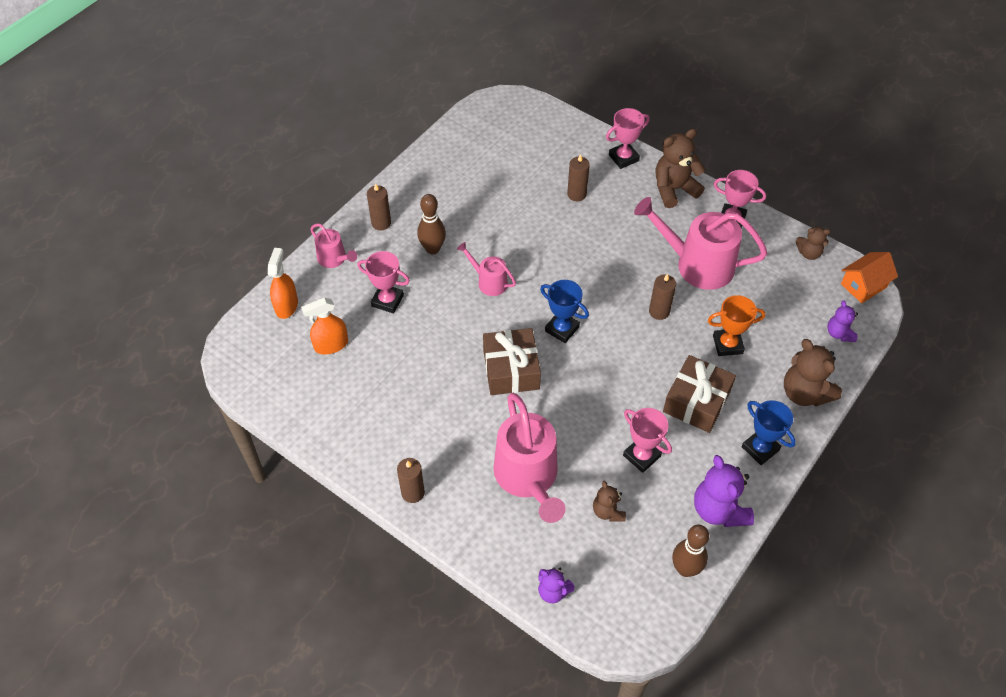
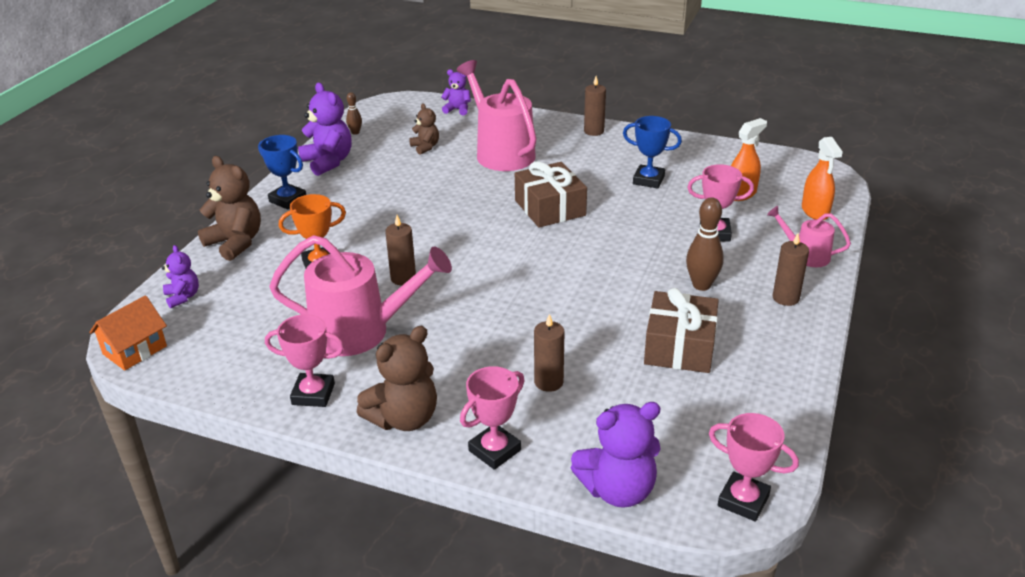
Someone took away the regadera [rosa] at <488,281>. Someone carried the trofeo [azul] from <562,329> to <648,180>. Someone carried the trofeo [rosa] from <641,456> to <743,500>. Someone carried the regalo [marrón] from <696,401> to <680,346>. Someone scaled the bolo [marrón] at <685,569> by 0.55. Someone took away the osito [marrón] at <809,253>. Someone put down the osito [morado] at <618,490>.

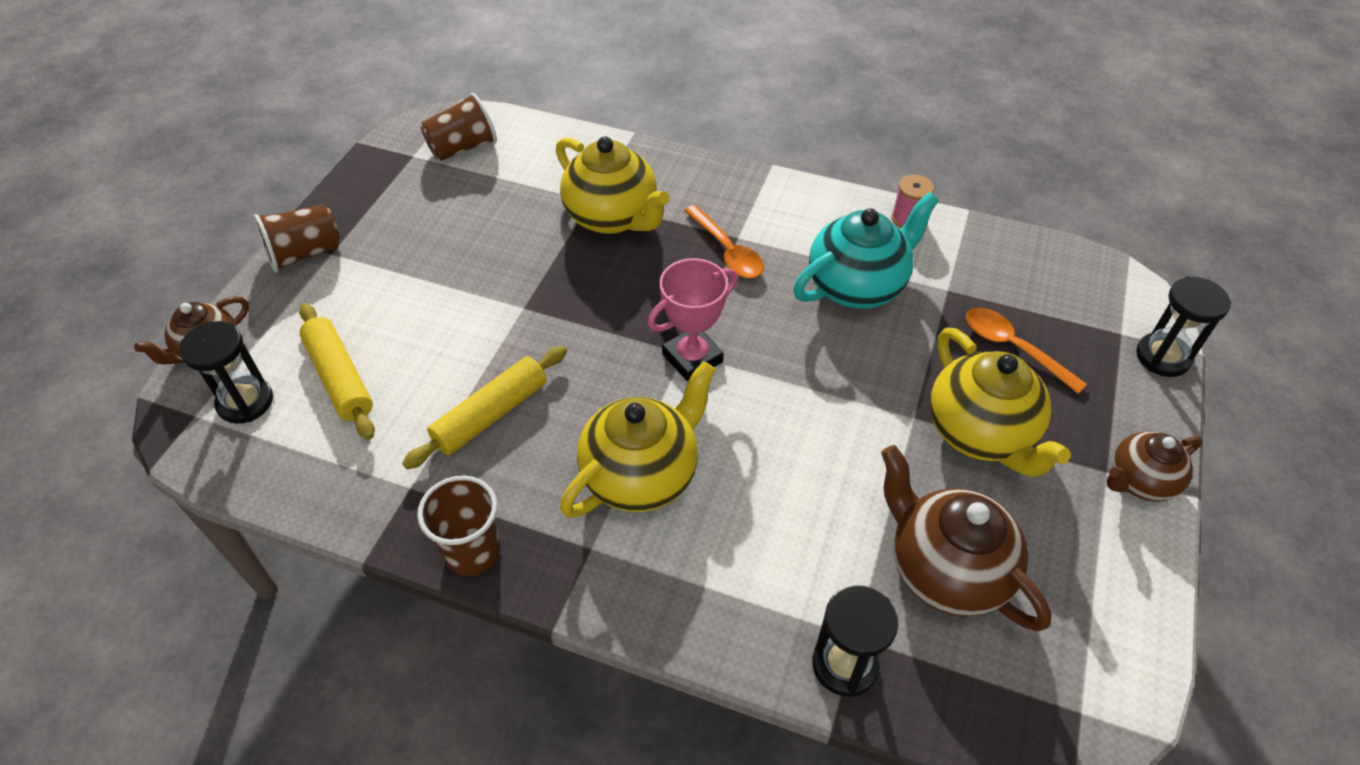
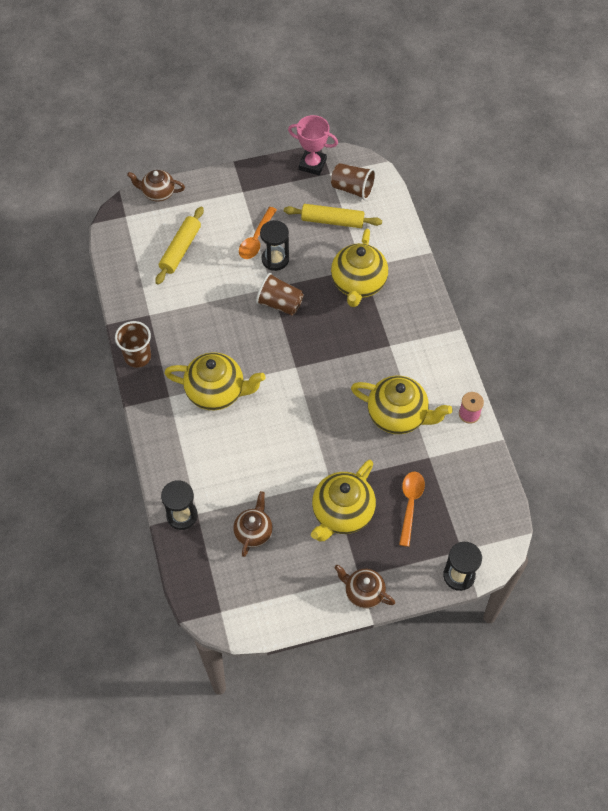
Someone carried the reloj de arena [negro] from <245,402> to <275,259>. Someone carried the vaso [marrón] from <305,254> to <280,303>. Someone carried the rodillo [amarillo] from <491,414> to <332,221>. Someone carried the trofeo [rosa] from <692,358> to <312,164>. Someone carried the cuchara [naranja] from <727,251> to <256,239>. Someone repainted the tetera [turquesa] at <857,286>, which became the tetera [amarillo] at <398,415>. Someone scaled the tetera [marrón] at <945,570> by 0.61.

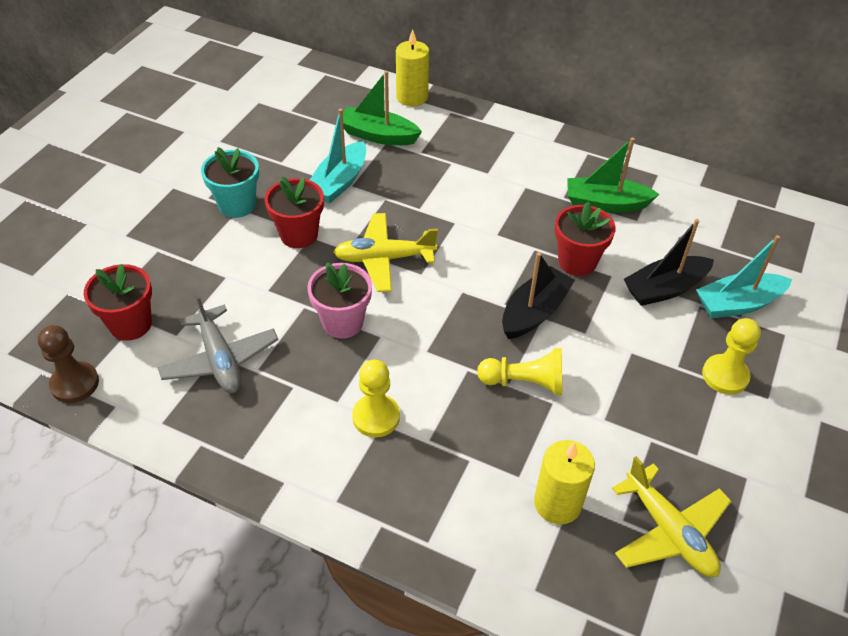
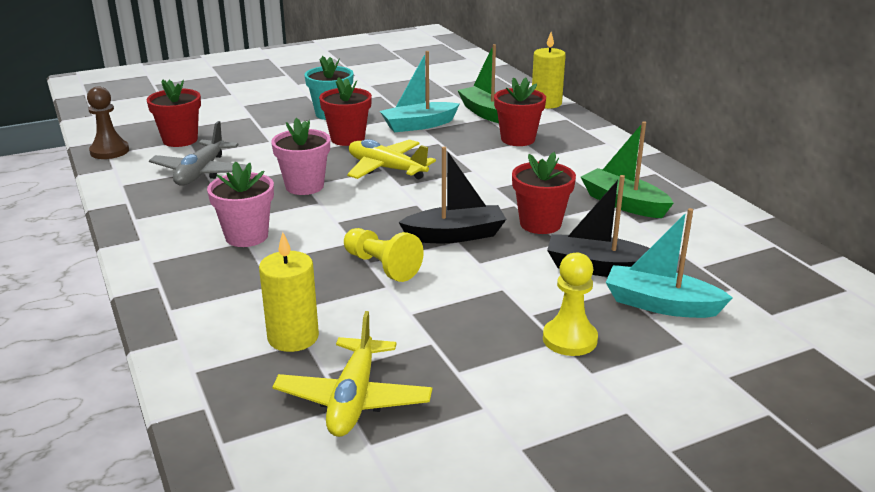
Someone swapped the peón [amarillo] at <376,417> for the maceta [rosa] at <246,236>. Someone put down the maceta [rojo] at <518,139>.

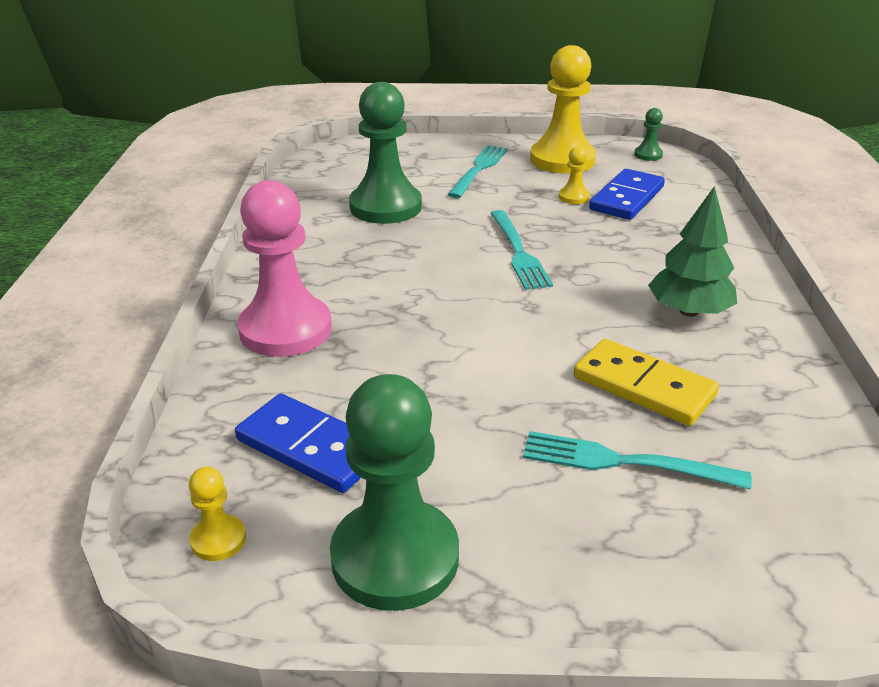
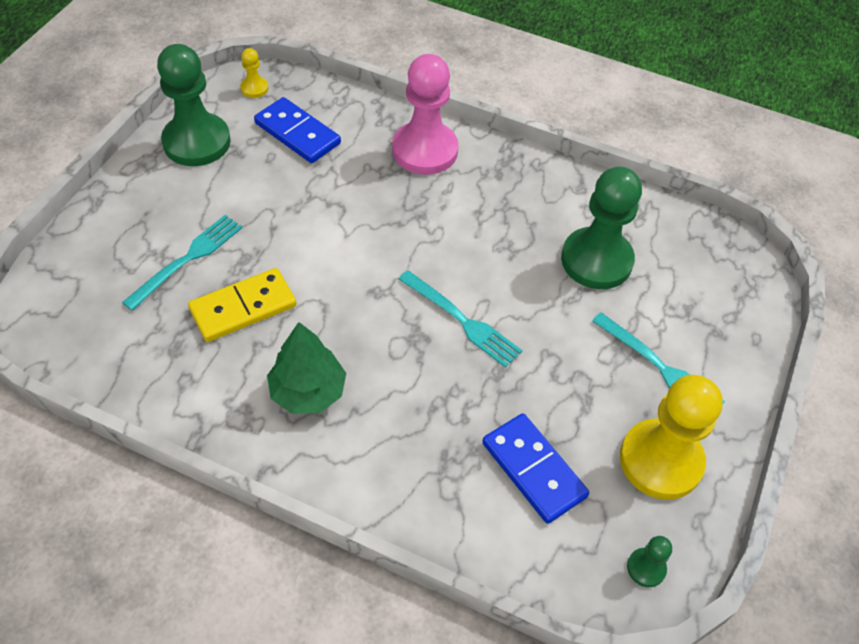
Someone rotated the ficha de dominó [azul] at <310,447> by 75 degrees clockwise. Someone rotated the tenedor [turquesa] at <519,253> by 150 degrees counterclockwise. Someone took away the peón [amarillo] at <573,197>.

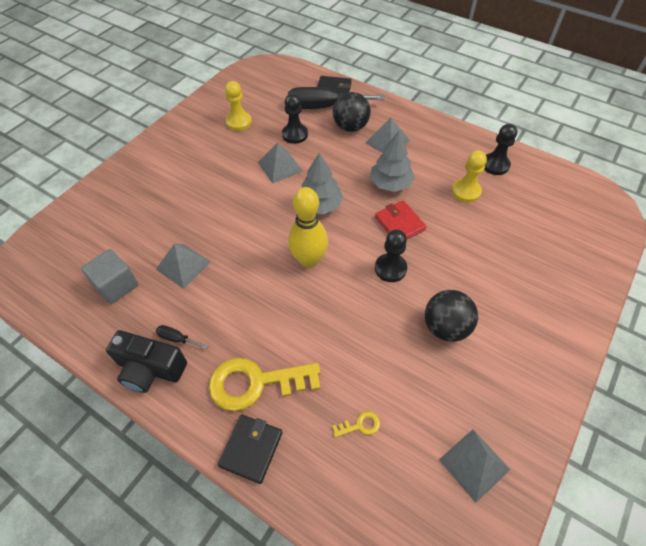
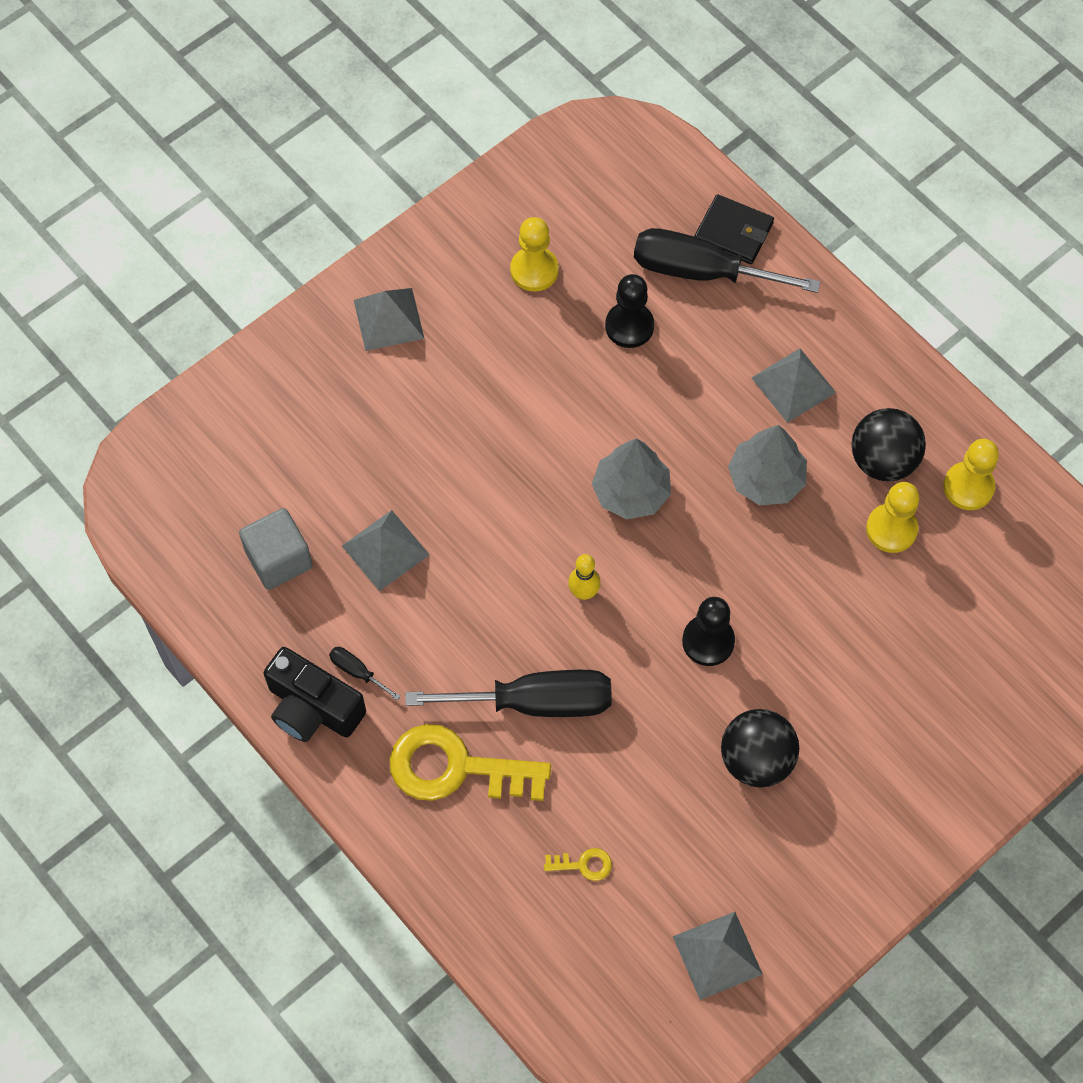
Someone took away the cartera [negro] at <251,449>. Someone carried the pirámide [gris] from <280,166> to <388,319>. Someone scaled the bolo [amarillo] at <309,260> by 0.51. Someone carried the pelota [negro] from <350,127> to <883,460>. Someone took away the cartera [rojo] at <399,223>. Someone repainted the peón [negro] at <495,165>, which became the peón [amarillo] at <968,487>. Someone put down the destornillador [negro] at <536,702>.

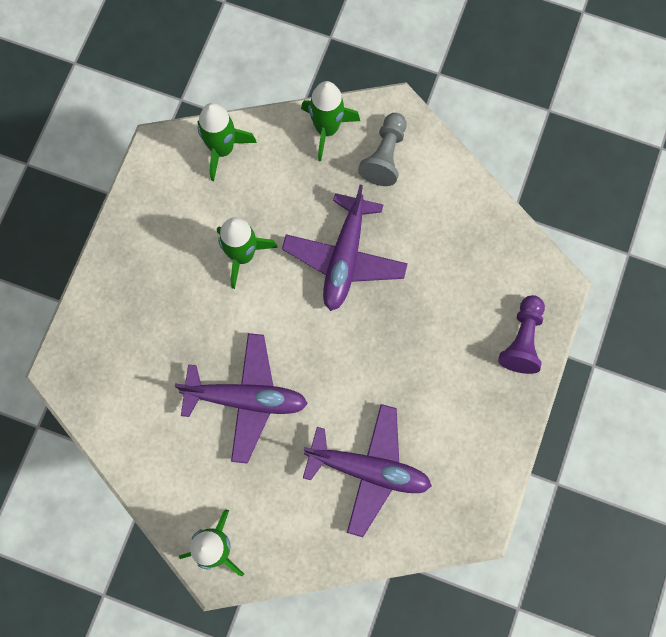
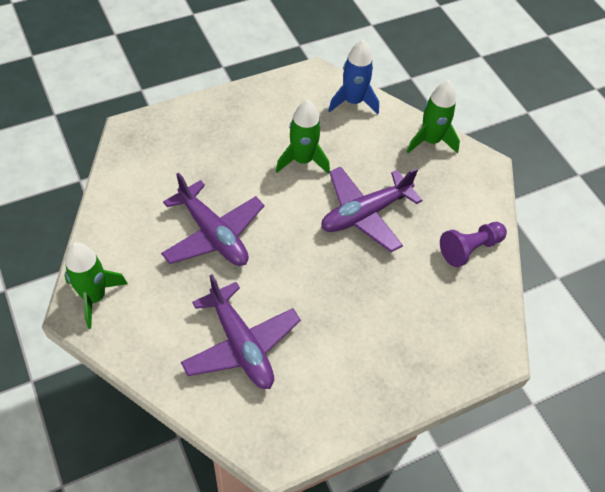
Someone repainted the cohete [verde] at <222,149>, which became the cohete [azul] at <353,102>. Someone took away the peón [gris] at <385,156>. Someone carried the peón [morado] from <522,339> to <470,249>.

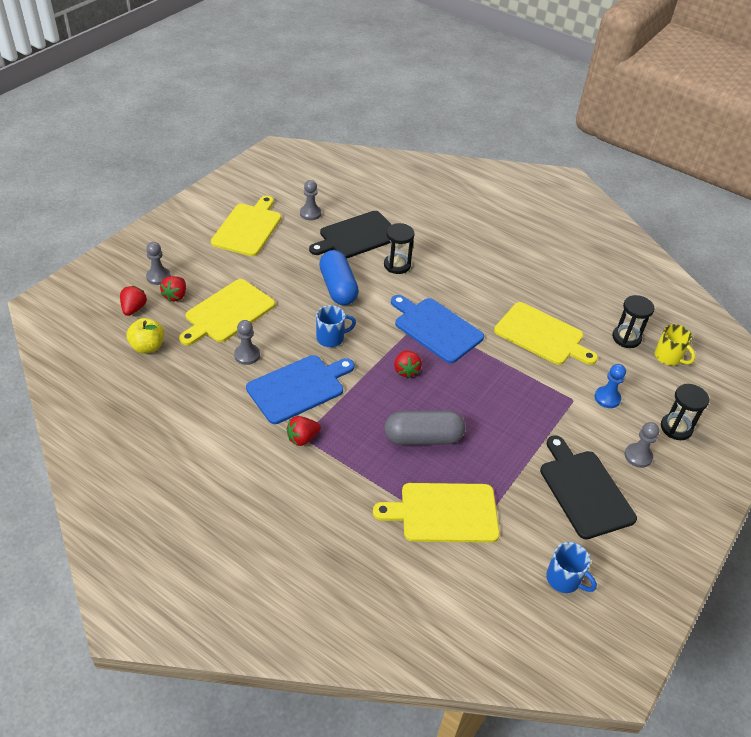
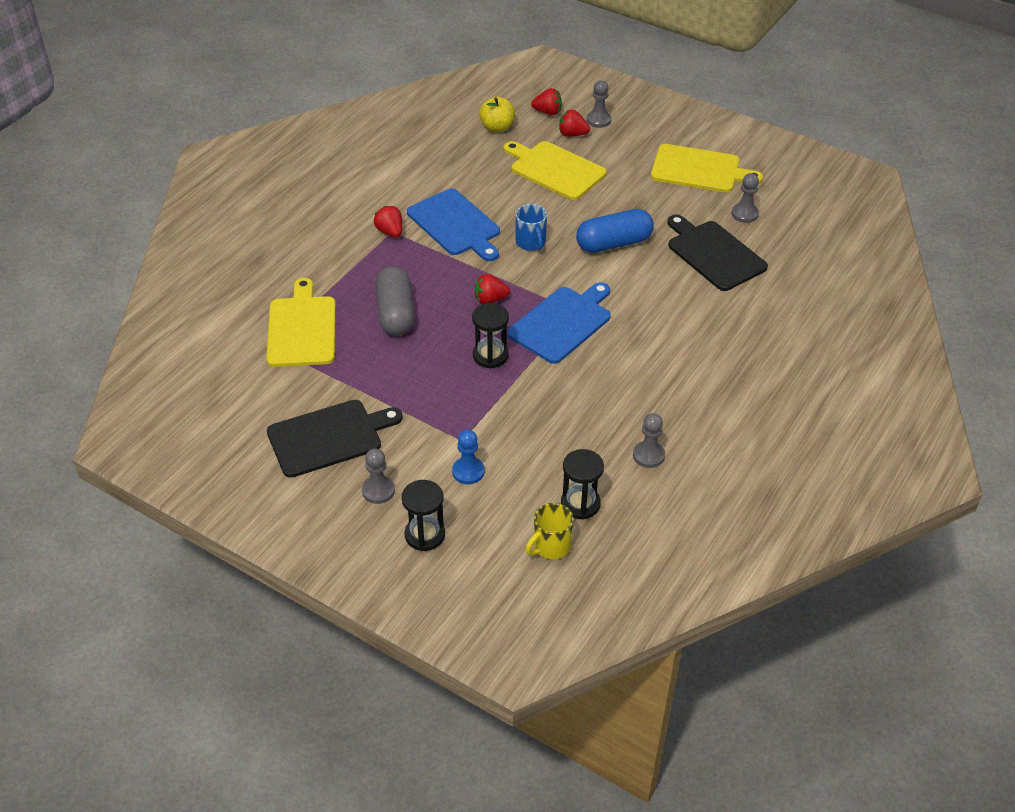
Someone carried the peón [gris] from <247,355> to <648,455>. Someone carried the reloj de arena [negro] from <397,265> to <490,355>. Someone took away the tabla de cortar [amarillo] at <542,335>. Someone took away the taza [azul] at <564,579>.

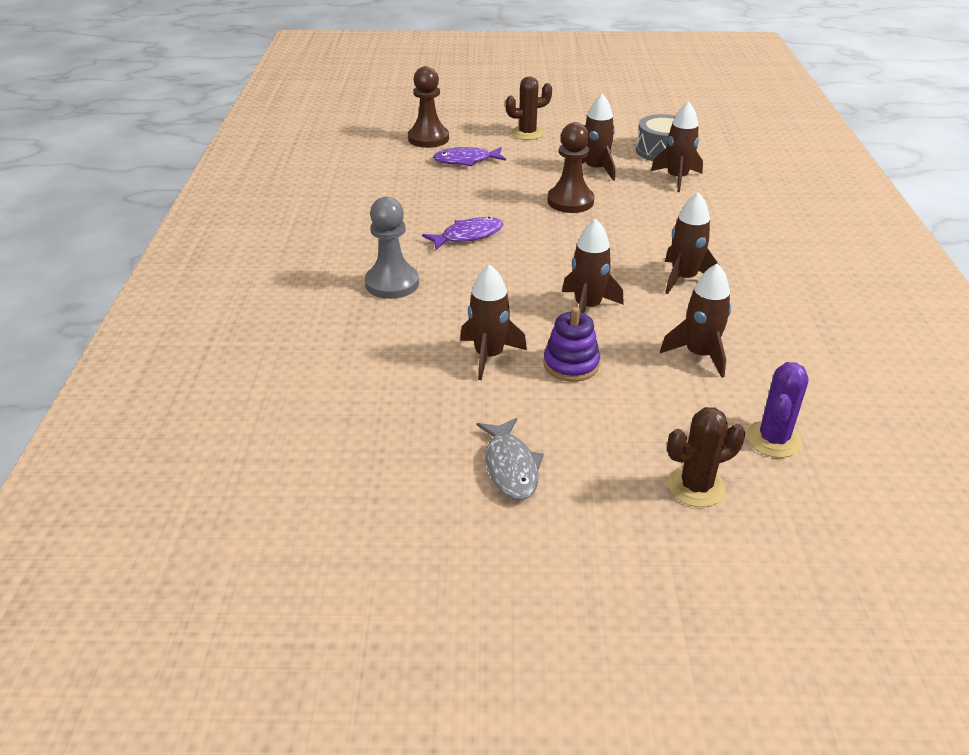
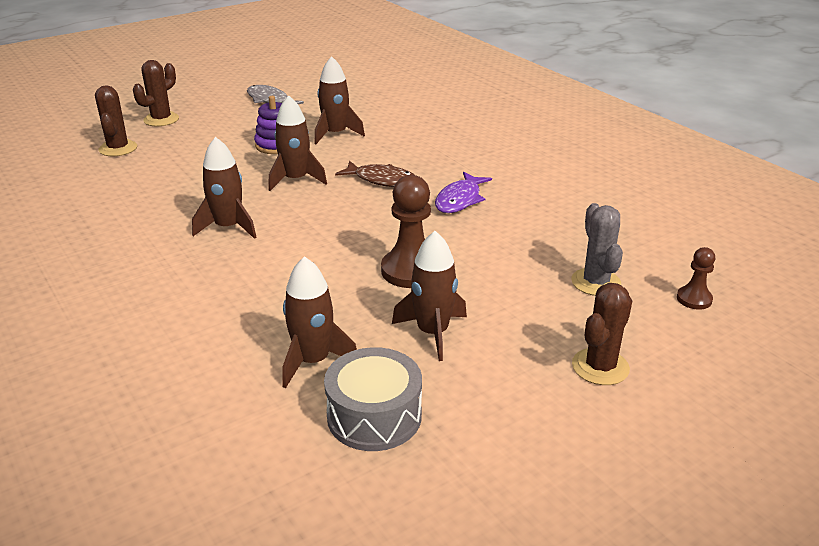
Someone took away the peón [gris] at <392,283>. Someone scaled the peón [marrón] at <428,139> by 0.54. Someone swapped the pez [morado] at <466,160> for the cactus [gris] at <595,282>. Someone took away the cohete [marrón] at <699,354>. Someone repainted the cactus [morado] at <773,439>, which became the cactus [marrón] at <118,148>. Someone put down the pez [marrón] at <382,180>.

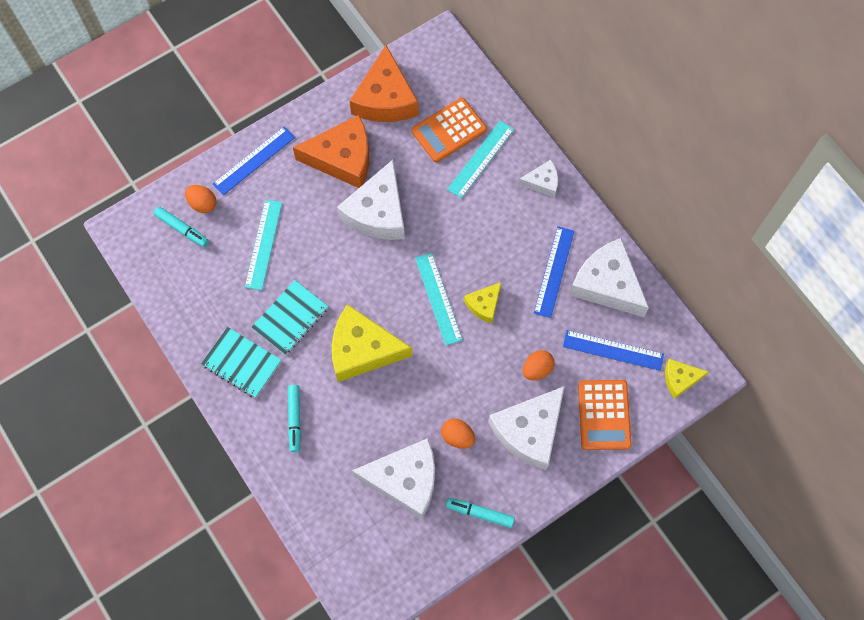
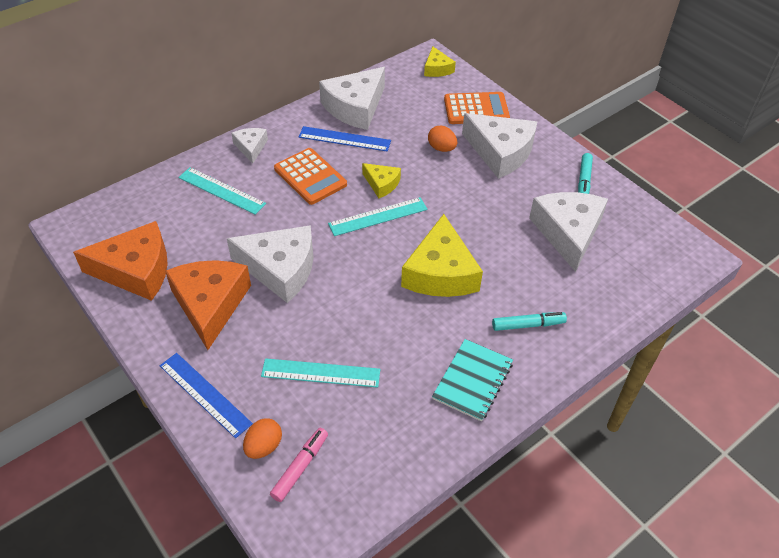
Someone repainted the rotulador [turquesa] at <182,229>, which became the rotulador [rosa] at <300,467>. Someone took away the cuaderno [turquesa] at <290,318>. Someone carried the calculadora [naranja] from <449,130> to <310,177>. Someone took away the huevo [naranja] at <457,437>. Someone took away the regla [azul] at <613,350>.

